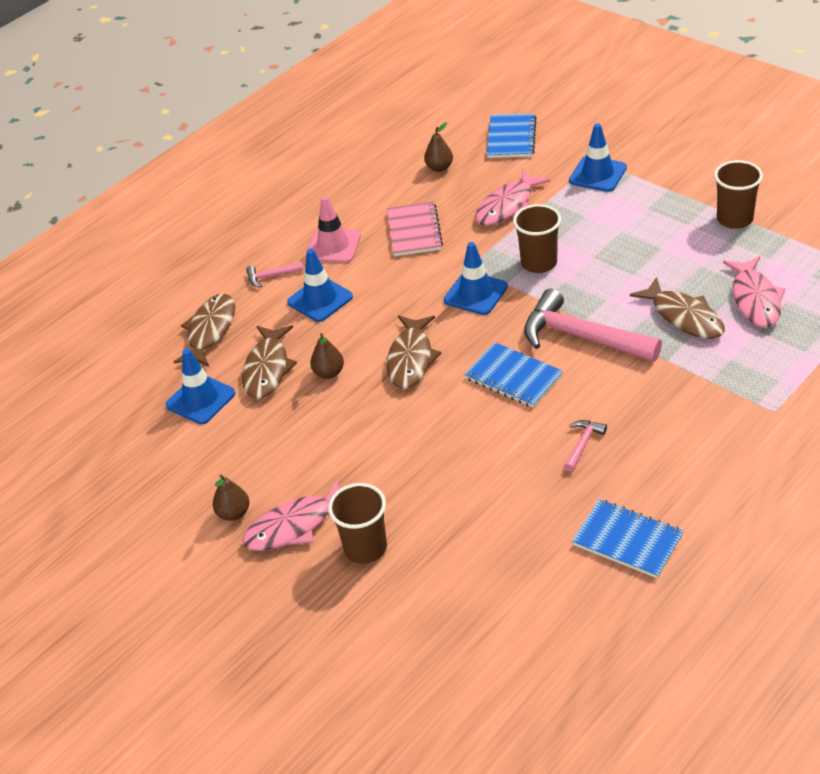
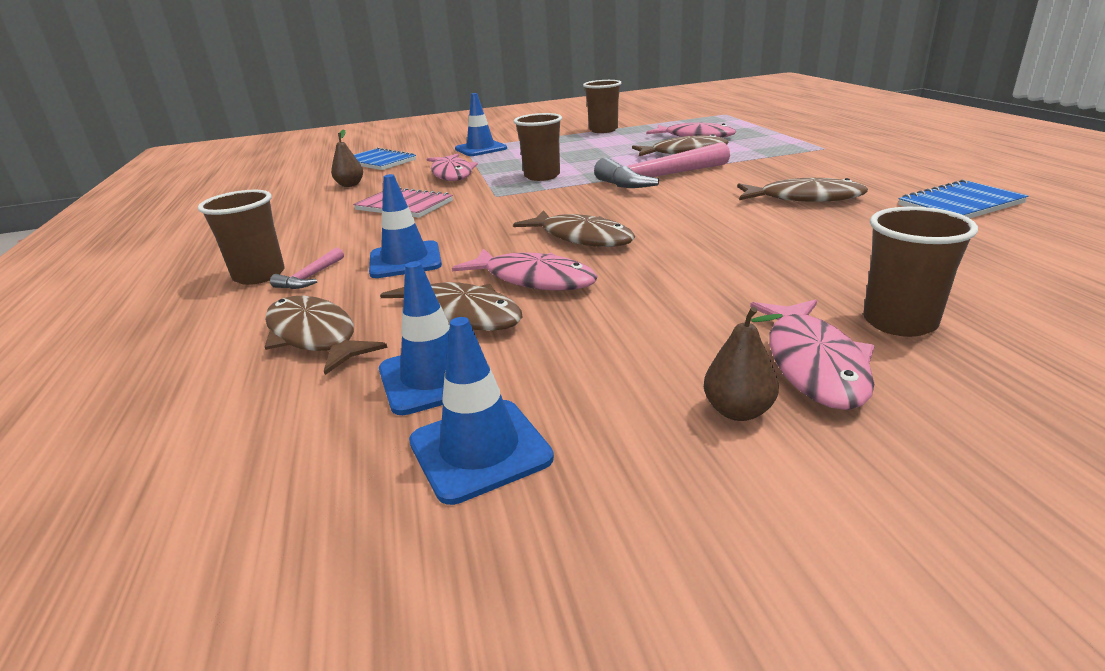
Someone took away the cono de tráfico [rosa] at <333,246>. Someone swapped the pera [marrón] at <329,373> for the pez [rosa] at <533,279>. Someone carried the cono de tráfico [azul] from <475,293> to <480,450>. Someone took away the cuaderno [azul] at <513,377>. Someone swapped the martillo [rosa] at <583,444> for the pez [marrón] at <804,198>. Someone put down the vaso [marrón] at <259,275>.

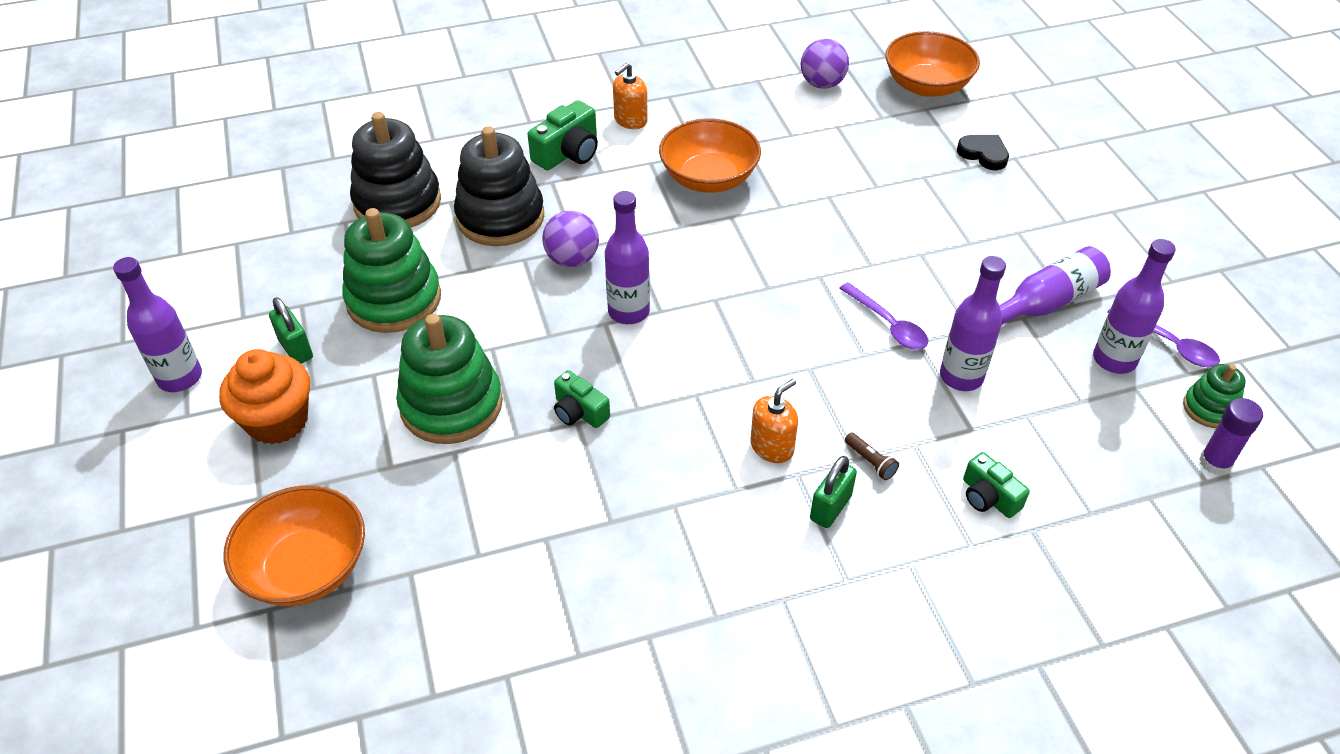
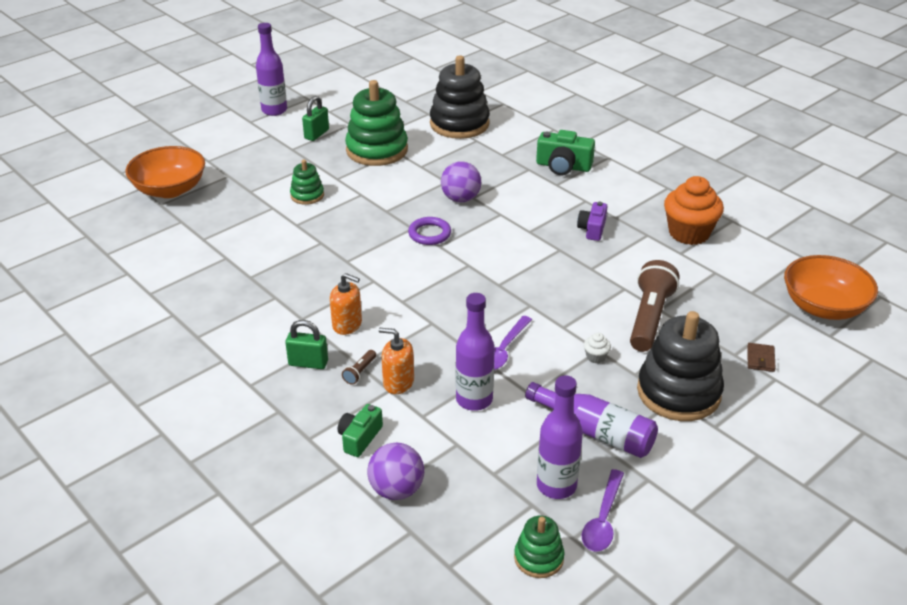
Someone carried the magdalena [naranja] from <277,421> to <689,233>. Someone scaled the juguete apilable [verde] at <451,405> by 0.51. Someone carried the juguete apilable [negro] from <500,217> to <678,392>. Someone took away the cámara [verde] at <579,412>. Someone swapped the botella [morado] at <628,311> for the anillo [morado] at <429,234>. Someone carried the dispensador de jabón [naranja] from <630,120> to <398,382>. Someone swapped the cuenco [naranja] at <709,178> for the cámara [morado] at <592,229>. Someone carried the pelota [morado] from <822,84> to <396,490>. Someone swapped the corazón [negro] at <983,154> for the cartera [marrón] at <760,359>. Someone took away the barra de pegamento [morado] at <1215,462>. Someone put down the magdalena [blanco] at <596,357>. Someone put down the lámpara de mano [marrón] at <649,318>.

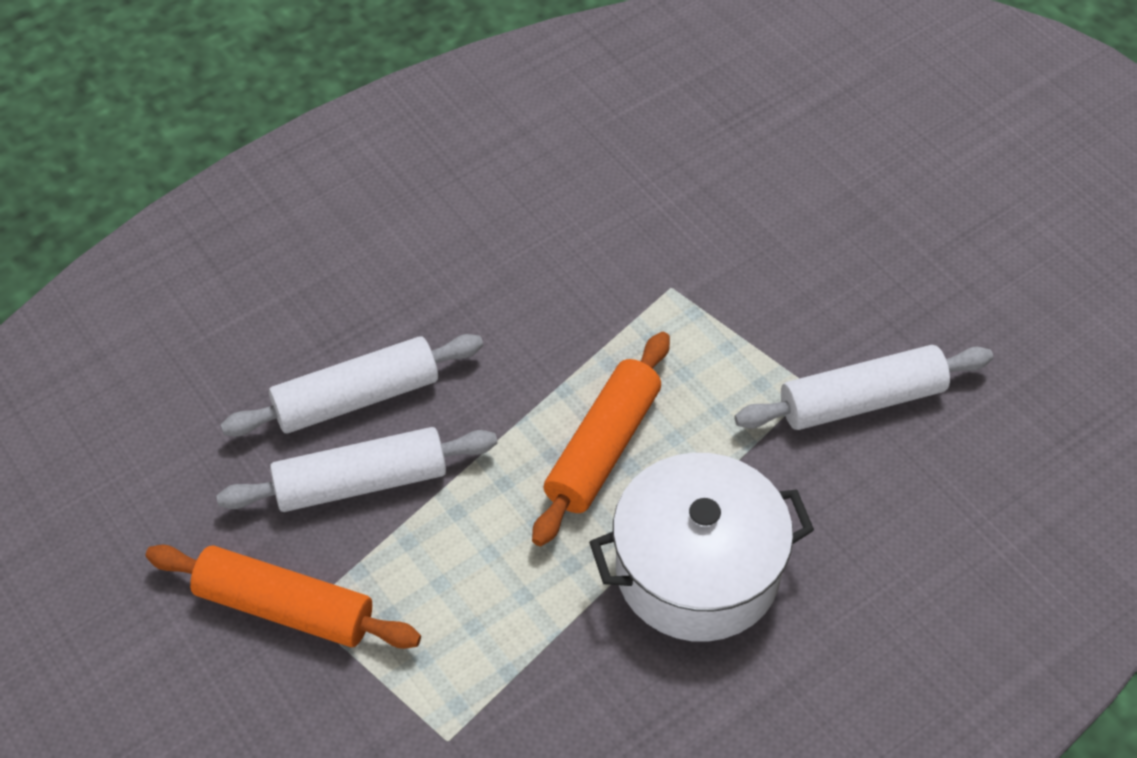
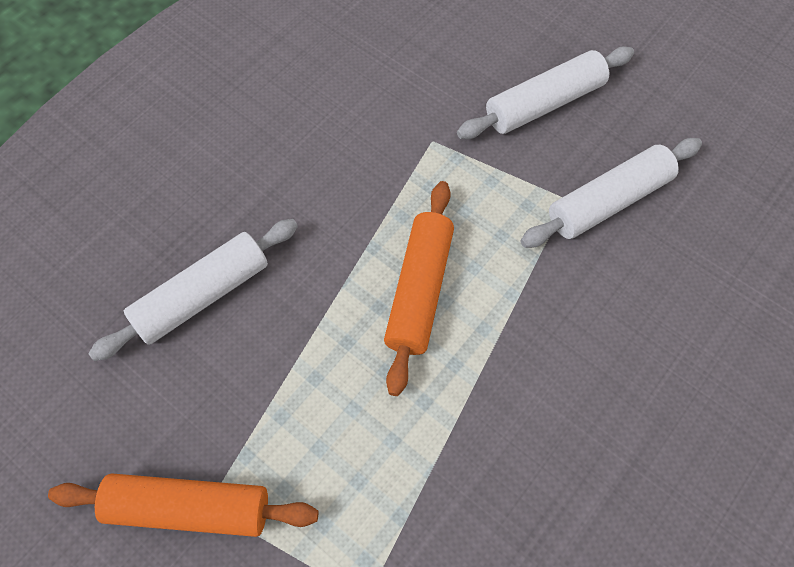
Someone carried the rodillo [blanco] from <360,482> to <544,103>. Someone took away the olla [blanco] at <697,570>.

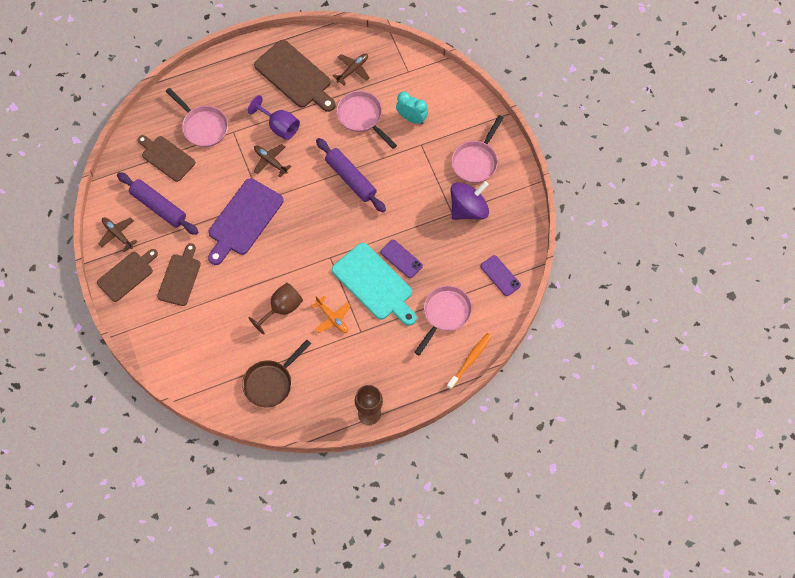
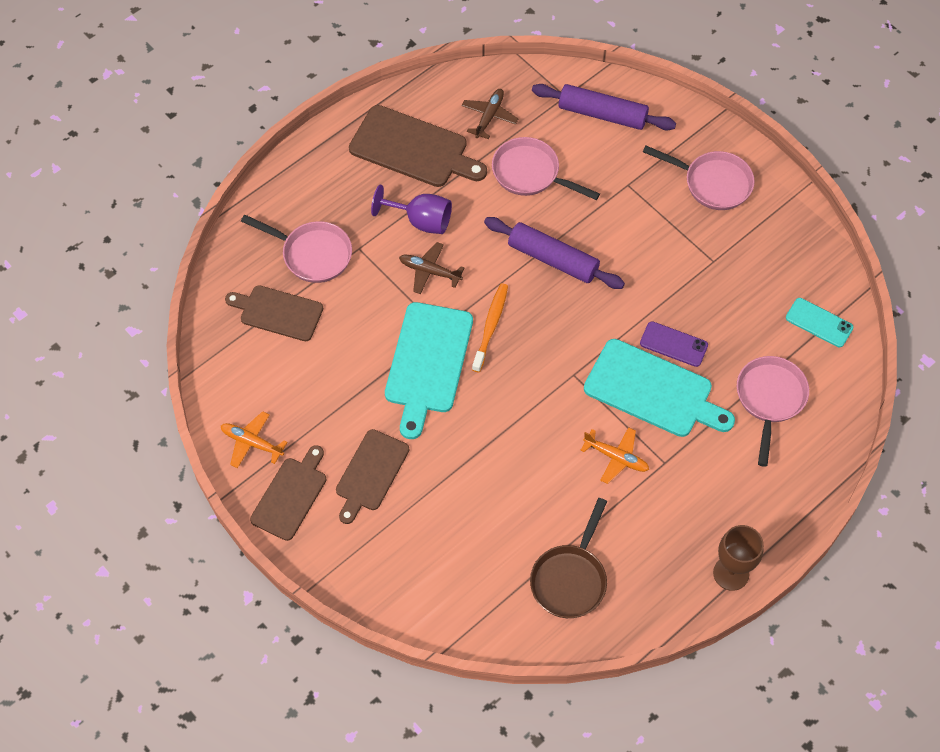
Someone repainted the avión [marrón] at <117,234>, which became the avión [naranja] at <252,443>. Someone carried the rodillo [morado] from <158,207> to <602,114>. Someone rotated the tabla de cortar [marrón] at <180,277> by 150 degrees counterclockwise. Someone repainted the tabla de cortar [morado] at <244,220>, which became the tabla de cortar [turquesa] at <428,363>. Someone took away the copa [marrón] at <281,308>. Someone took away the despertador [turquesa] at <411,118>. Someone carried the cepillo de dientes [naranja] from <470,360> to <491,326>. Someone took away the peonza [morado] at <468,209>. Someone rotated the sartén [rosa] at <476,161> by 75 degrees counterclockwise. Someone repainted the móvil [morado] at <500,276>, which became the móvil [turquesa] at <819,323>.

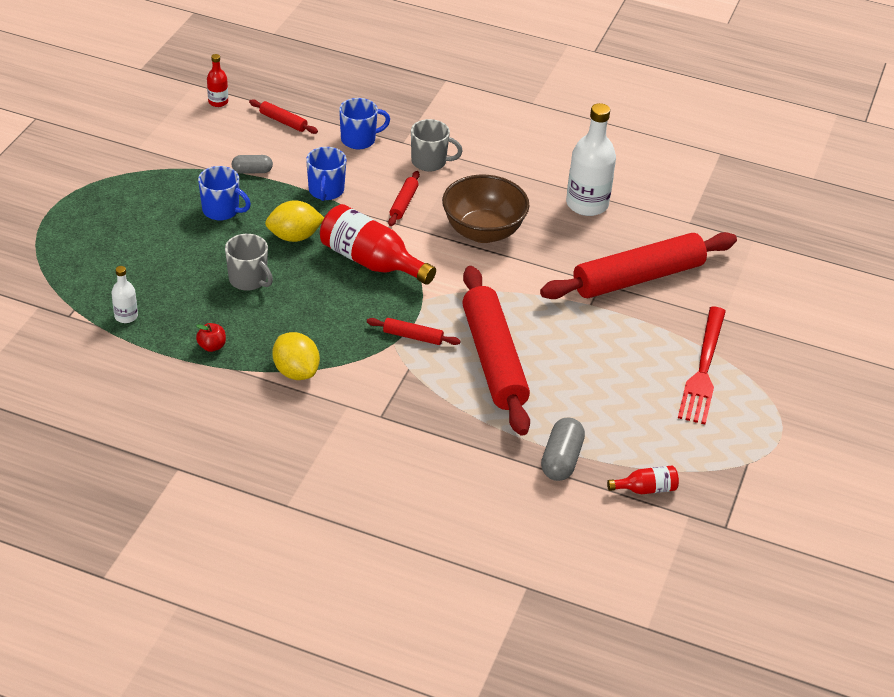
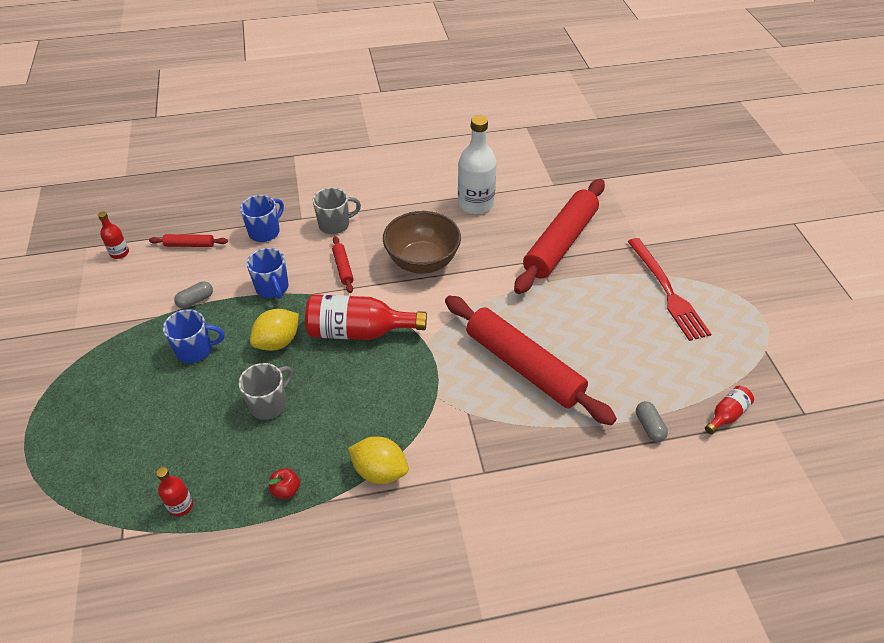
Someone repainted the botella [blanco] at <126,316>, which became the botella [rojo] at <181,505>. Someone rotated the taza [gris] at <249,280> by 60 degrees counterclockwise. Someone took away the rodillo [rojo] at <413,336>. Someone scaled the cápsula [gris] at <561,460> by 0.64.

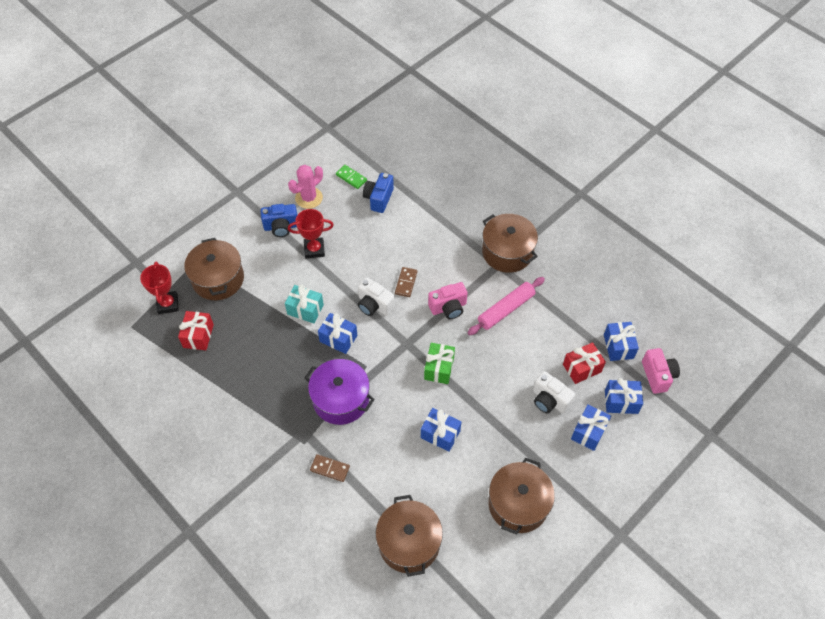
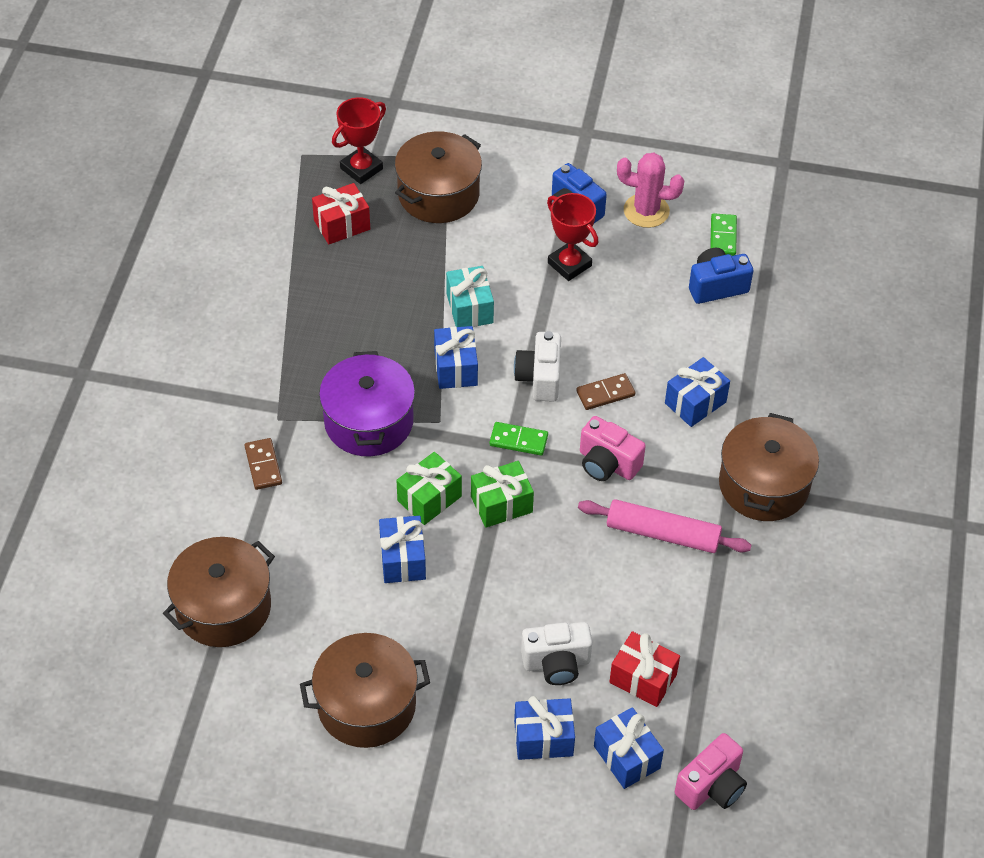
Someone rotated the cámara [blanco] at <549,400> by 105 degrees counterclockwise. Someone carried the regalo [azul] from <618,346> to <695,402>. Someone put down the regalo [verde] at <429,498>. Someone put down the ficha de dominó [verde] at <518,440>.

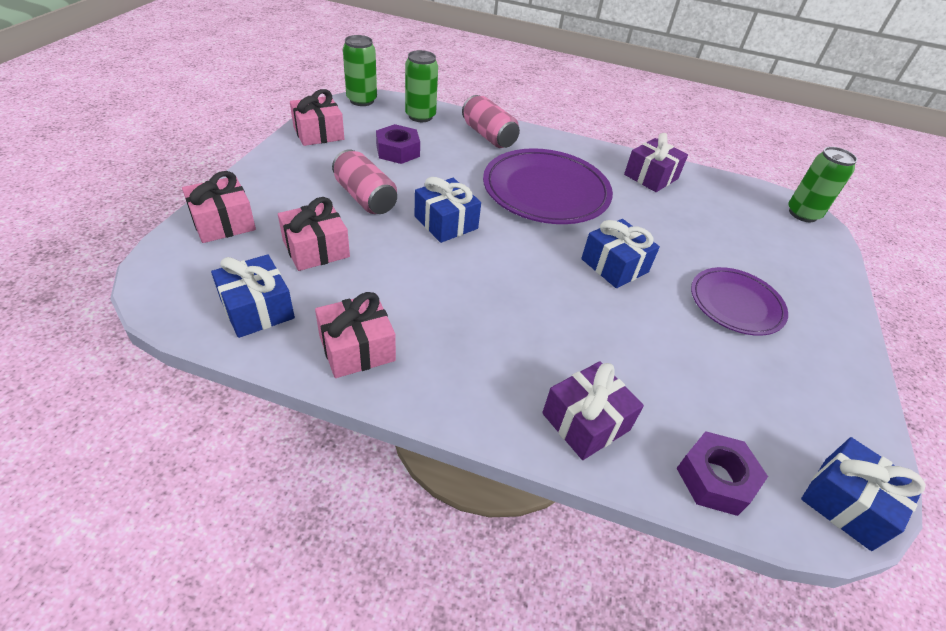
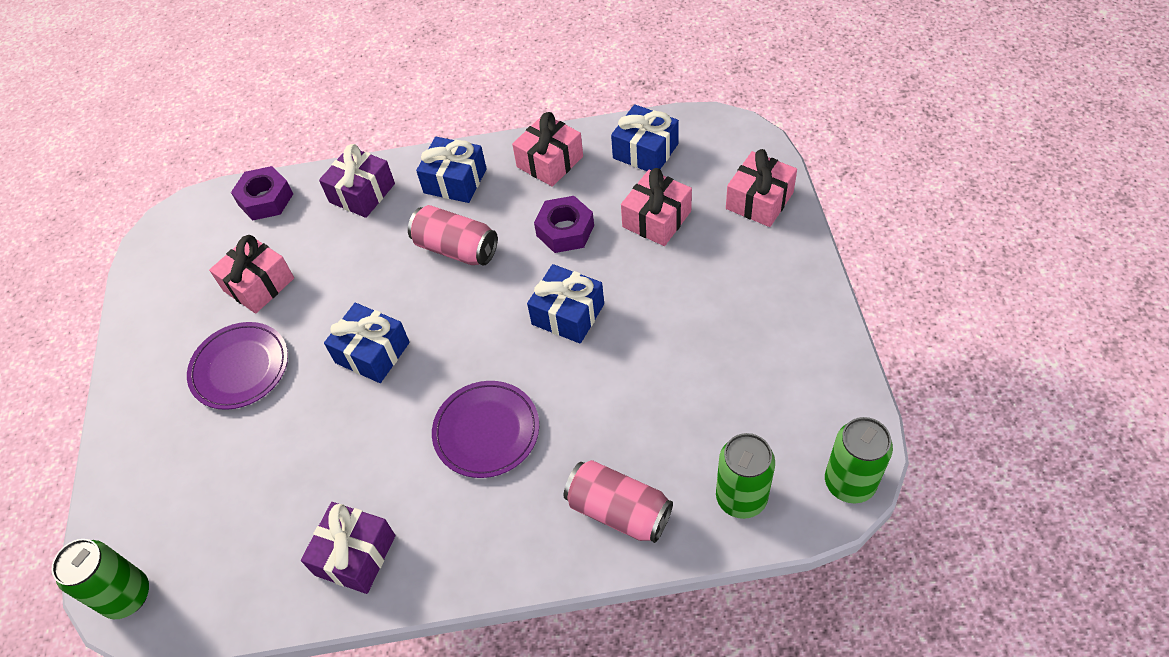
Someone carried the regalo [rosa] from <318,133> to <259,284>. Someone carried the lata [rosa] from <365,197> to <456,248>. Someone carried the tuerca [morado] from <398,151> to <565,230>. Someone scaled the plato [morado] at <546,191> by 0.61. Someone carried the regalo [azul] from <846,503> to <455,181>.

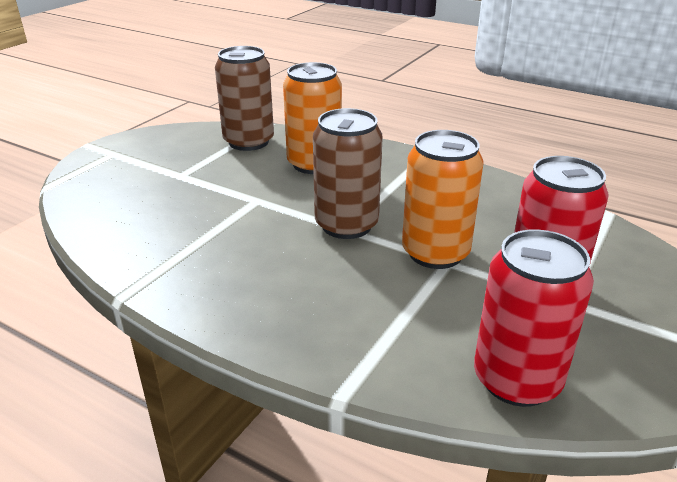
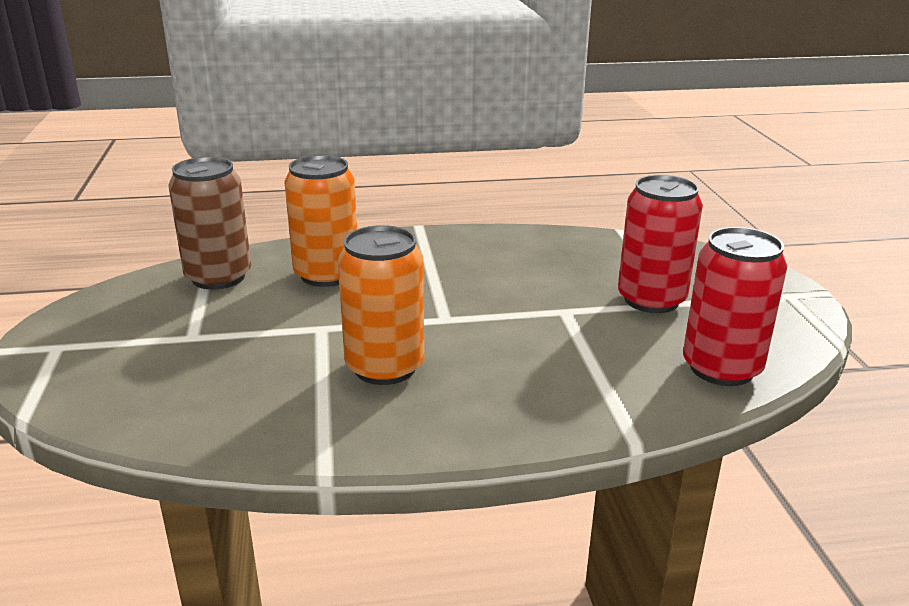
Someone took away the lata [marrón] at <346,225>. Someone carried the lata [naranja] from <435,253> to <385,367>.

